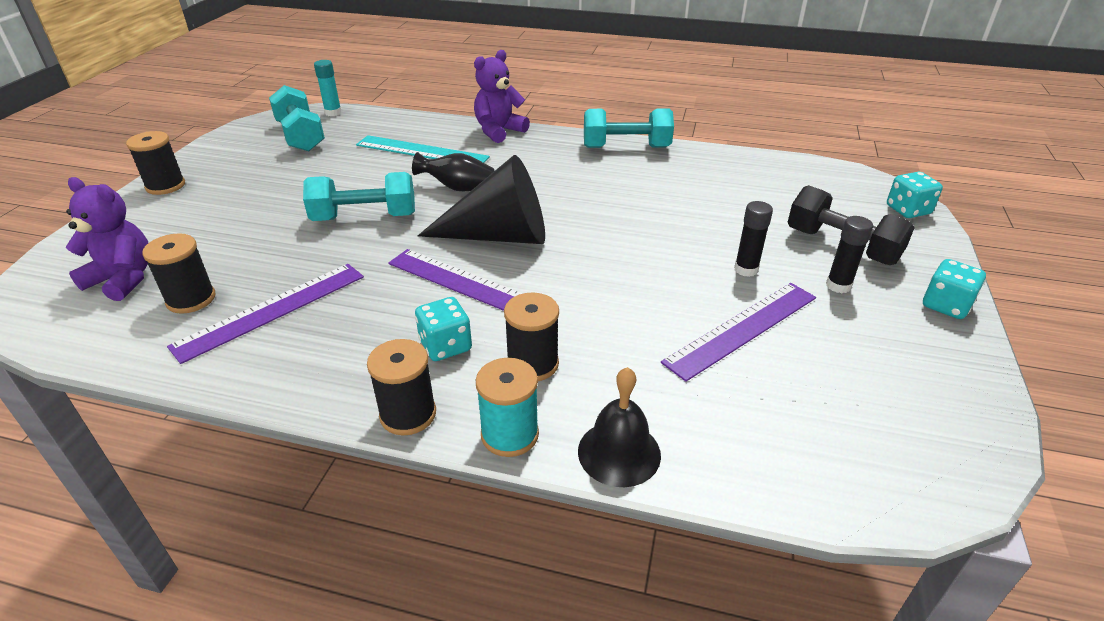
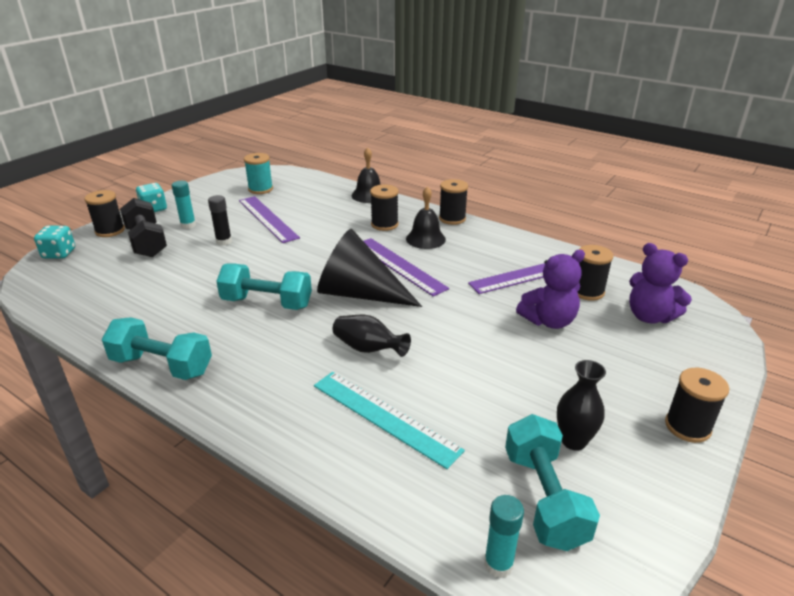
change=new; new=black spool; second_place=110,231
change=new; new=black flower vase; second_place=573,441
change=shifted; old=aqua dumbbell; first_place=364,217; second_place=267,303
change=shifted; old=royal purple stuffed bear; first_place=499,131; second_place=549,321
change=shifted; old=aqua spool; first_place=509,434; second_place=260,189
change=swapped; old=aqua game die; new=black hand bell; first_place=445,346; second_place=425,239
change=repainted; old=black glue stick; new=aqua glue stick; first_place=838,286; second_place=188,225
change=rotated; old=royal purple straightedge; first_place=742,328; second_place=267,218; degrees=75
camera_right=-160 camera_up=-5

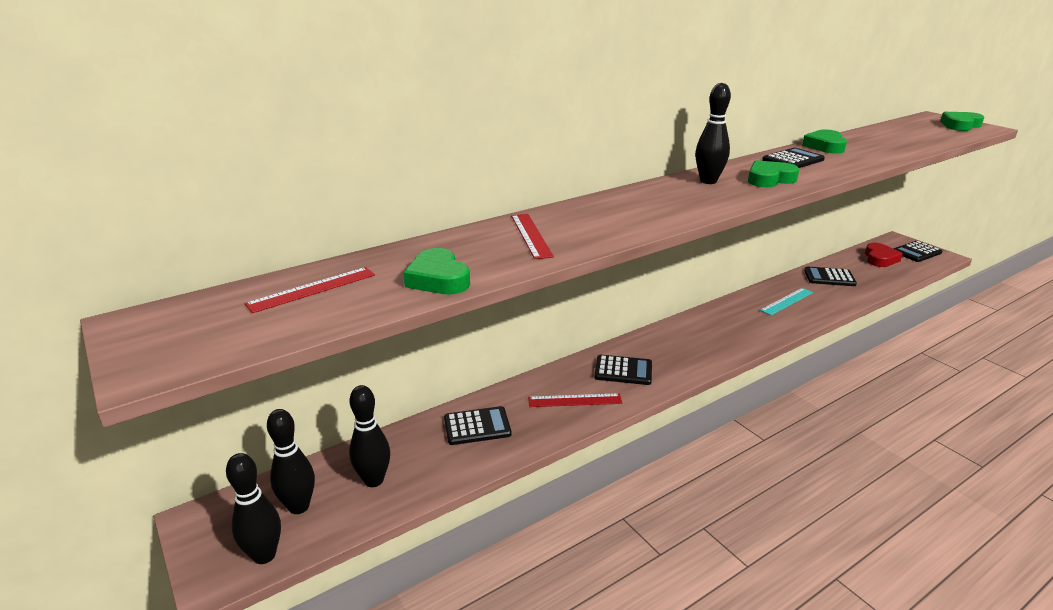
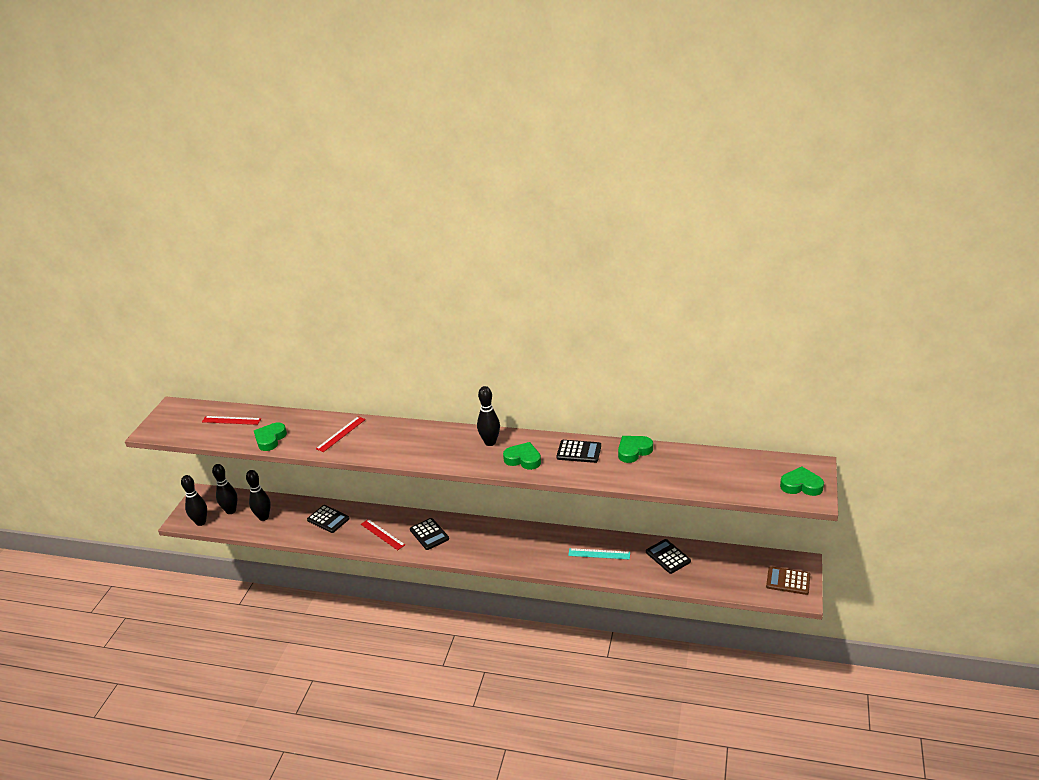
change=gone; old=crimson heart shape; first_place=880,259
change=repainted; old=black pocket calculator; new=russet pocket calculator; first_place=916,252; second_place=788,581
camera_right=50 camera_up=5

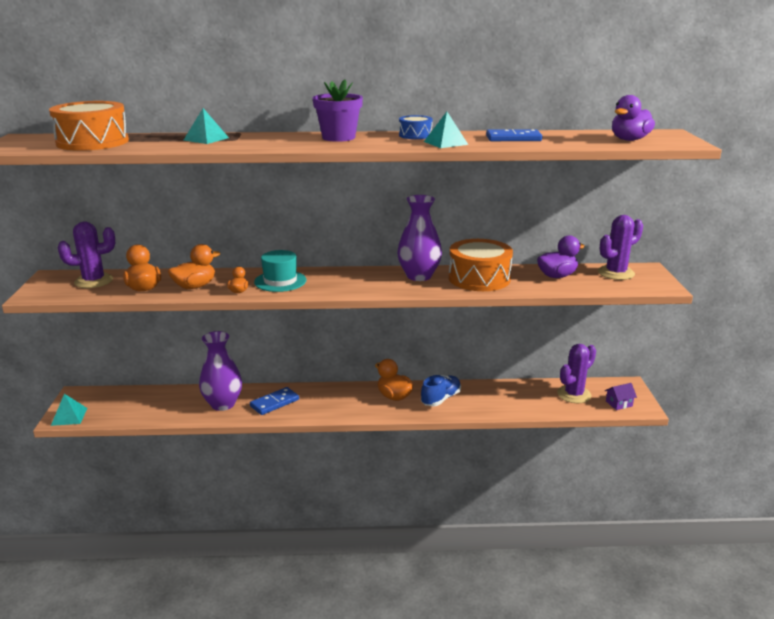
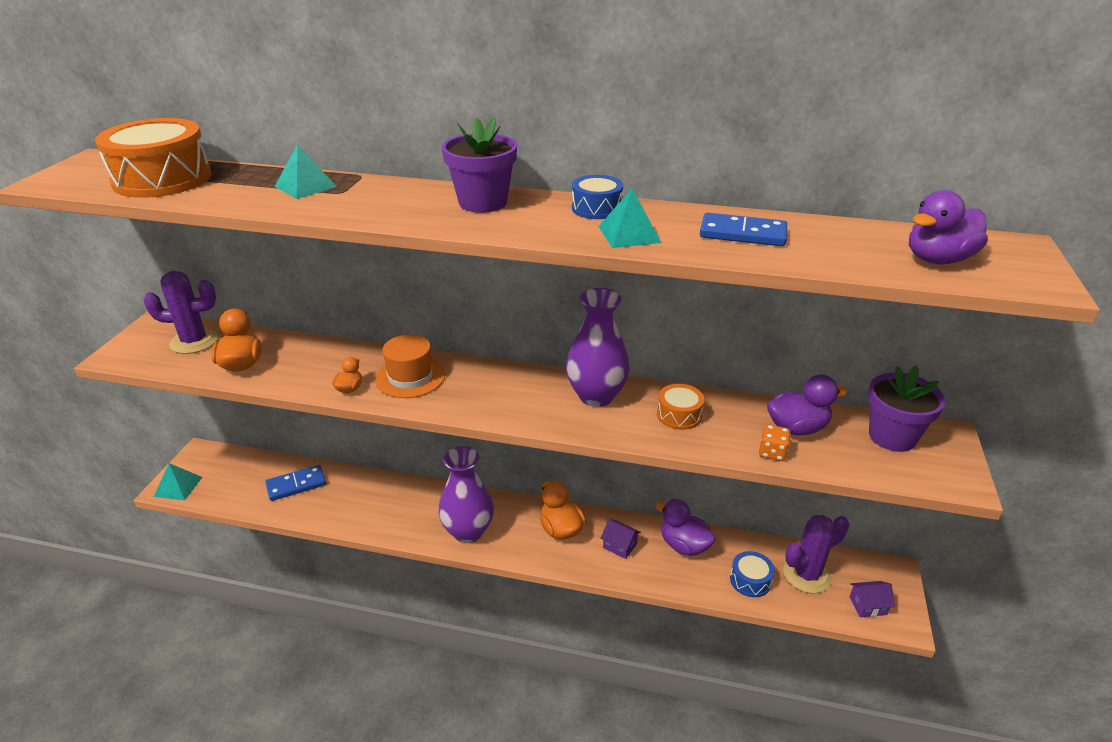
change=gone; old=bright orange rubber duck; first_place=195,286
change=new; new=royal purple rubber duck; second_place=684,545
change=new; new=blue drum; second_place=750,580
change=new; new=bright orange game die; second_place=772,453
change=shifted; old=royal purple flower vase; first_place=223,404; second_place=468,531
change=shifted; old=blue domino; first_place=274,403; second_place=296,485
change=swapped; old=blue shoe; new=royal purple house; first_place=441,399; second_place=620,546
change=swapped; old=royal purple cactus; new=royal purple plant pot; first_place=616,273; second_place=892,436
change=repainted; old=aqua top hat; new=bright orange top hat; first_place=280,281; second_place=410,377
change=scaled; old=bright orange drum; first_place=479,278; second_place=679,415; factor=0.5
camera_right=15 camera_up=10

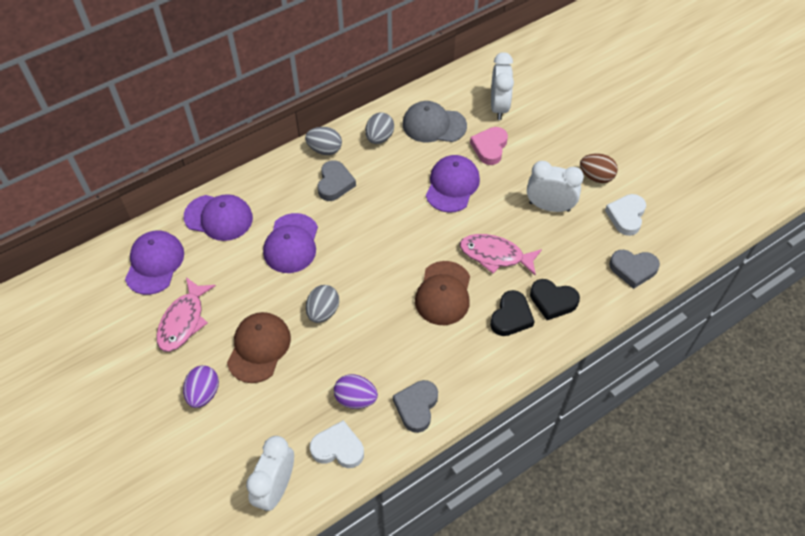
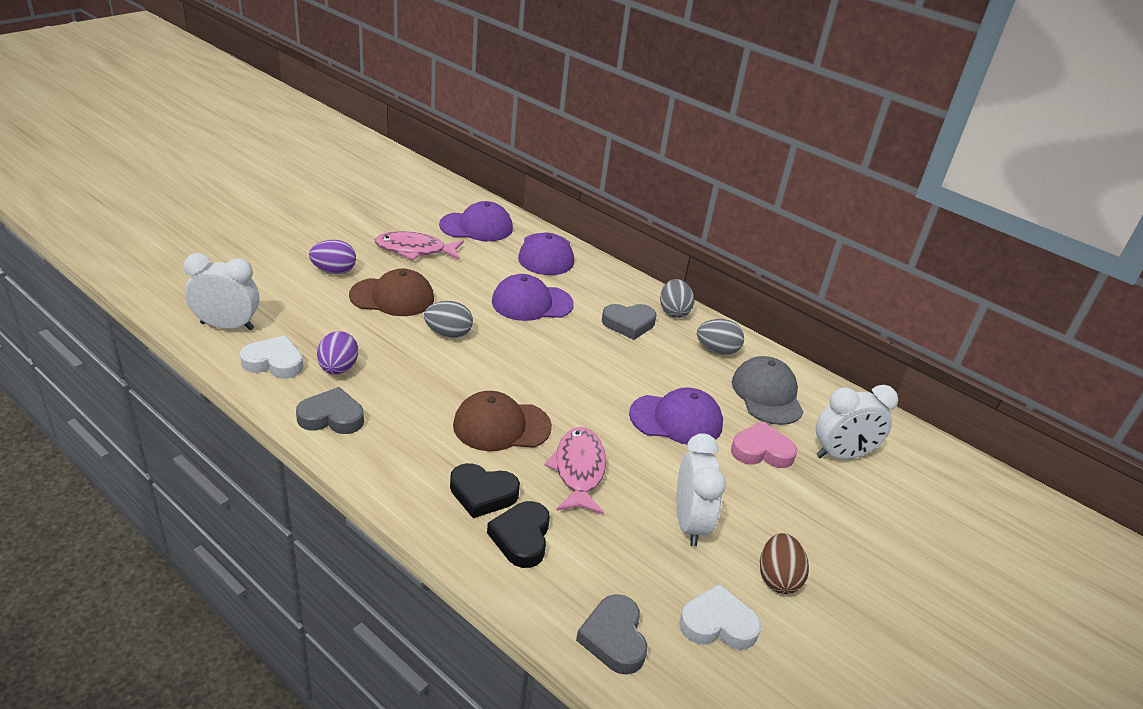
change=rotated; old=snow-white heart shape; first_place=338,448; second_place=274,362; degrees=-75
camera_right=70 camera_up=-20

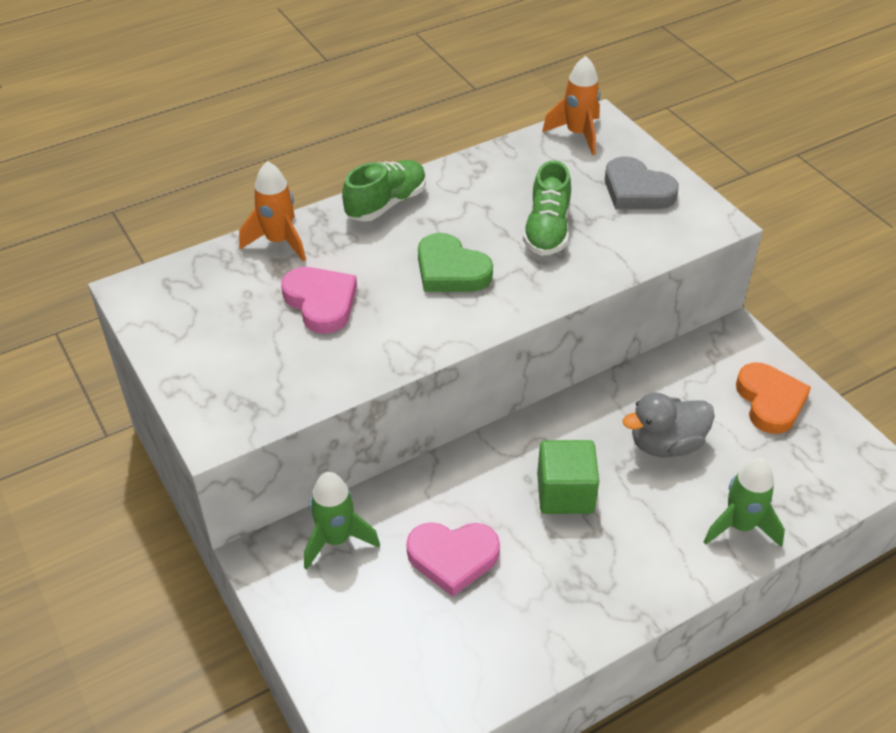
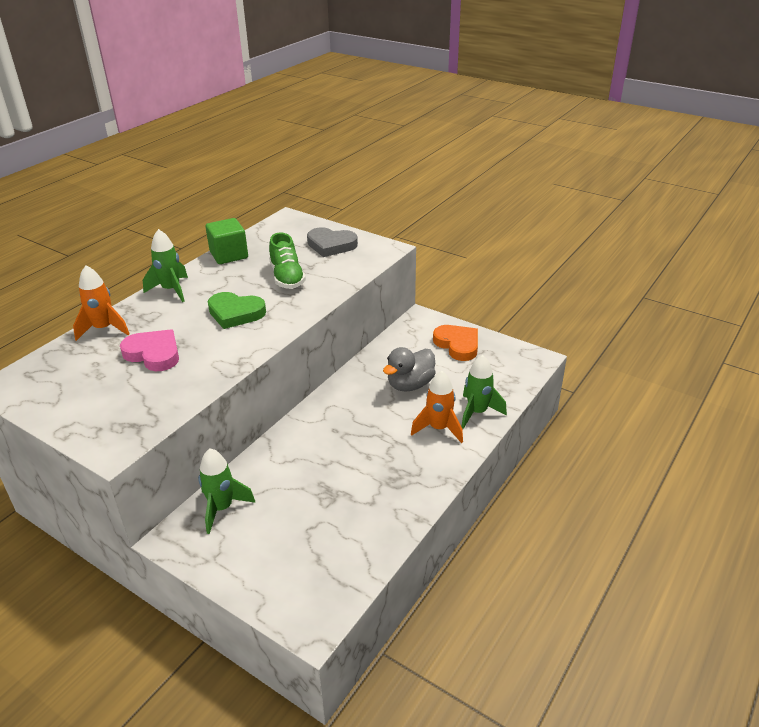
change=gone; old=pink heart shape; first_place=453,558
change=shifted; old=green cube; first_place=565,493; second_place=229,255
change=shifted; old=bright orange toy rocket; first_place=578,134; second_place=439,428
change=swapped; old=green shoe; new=green toy rocket; first_place=386,204; second_place=171,290
camera_right=-25 camera_up=-10

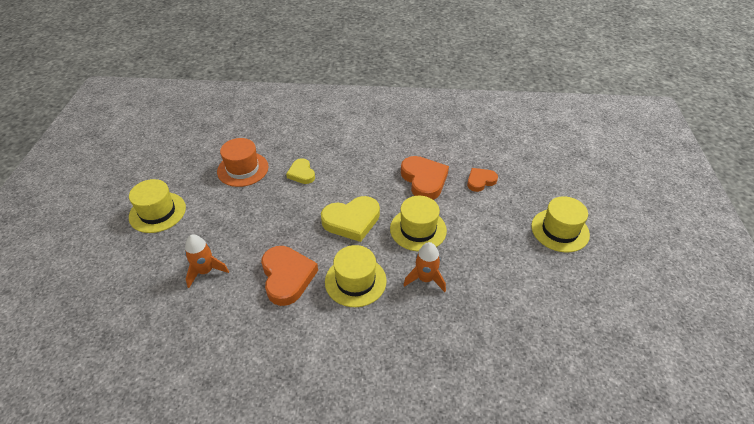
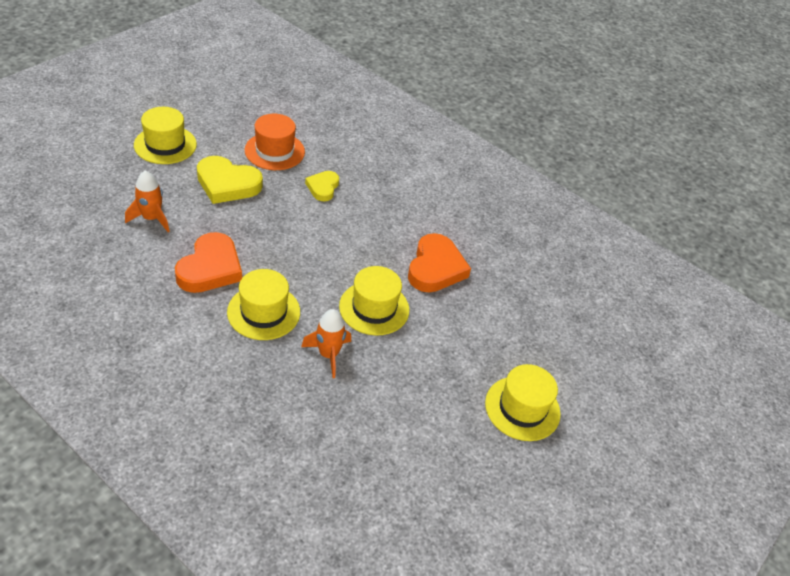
change=gone; old=bright orange heart shape; first_place=480,181
change=shifted; old=golden heart shape; first_place=352,221; second_place=227,184
camera_right=30 camera_up=0

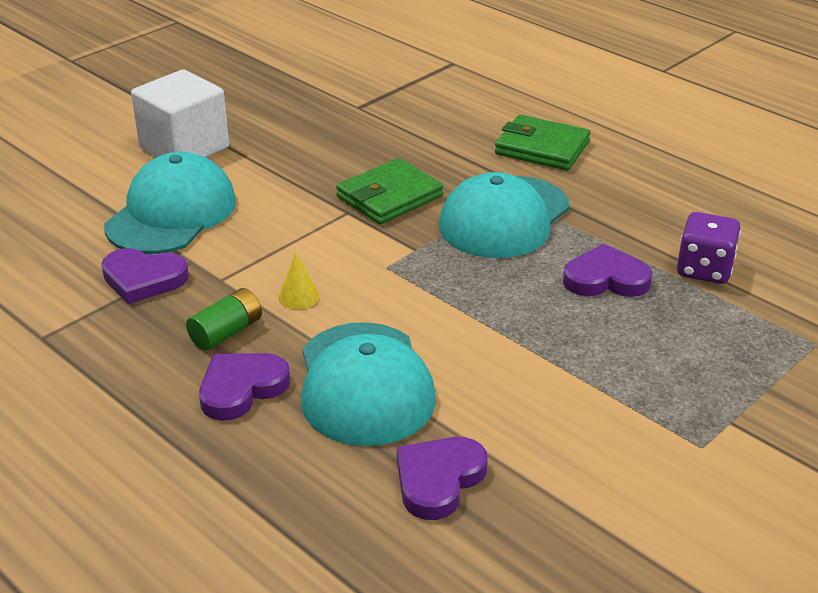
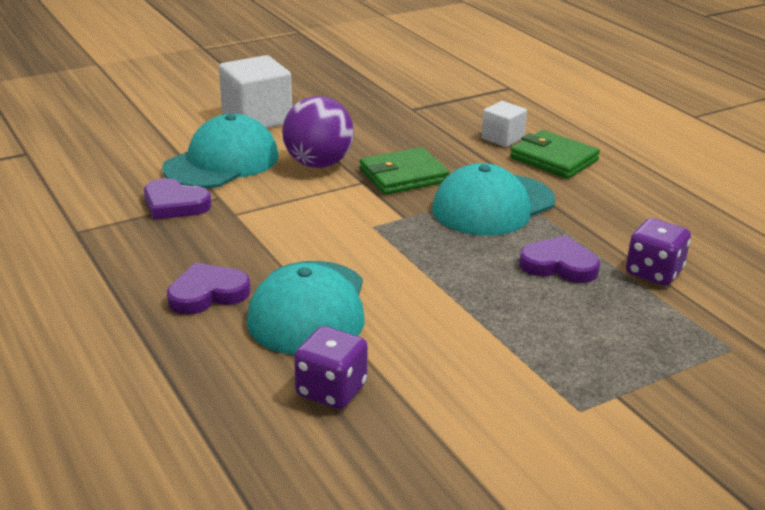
change=gone; old=green power cell; first_place=226,332
change=gone; old=golden solid cone; first_place=298,297
change=new; new=royal purple ball; second_place=318,164
change=new; new=snow-white cube; second_place=502,138
change=swapped; old=royal purple heart shape; new=royal purple game die; first_place=438,480; second_place=331,390
camera_right=15 camera_up=-5

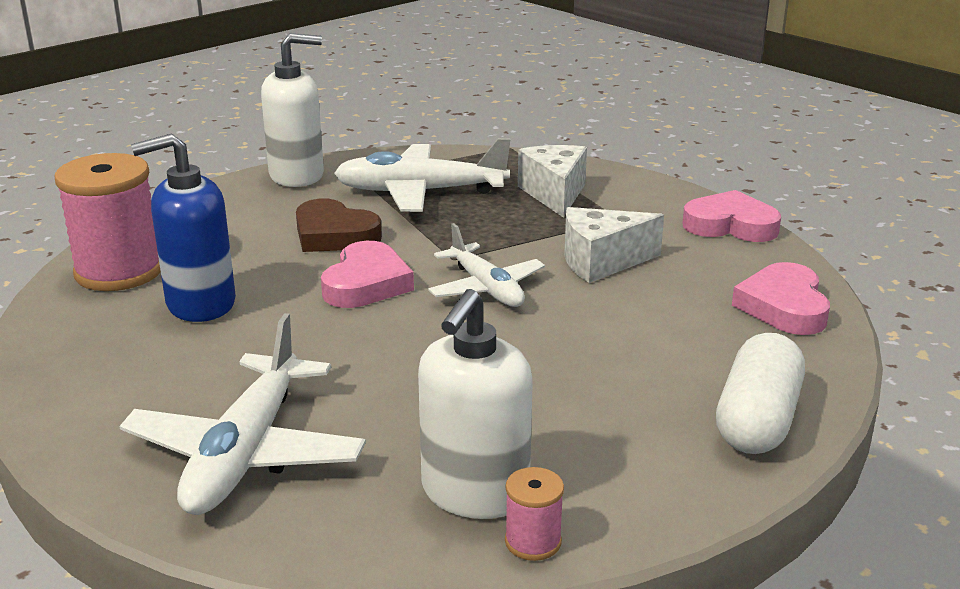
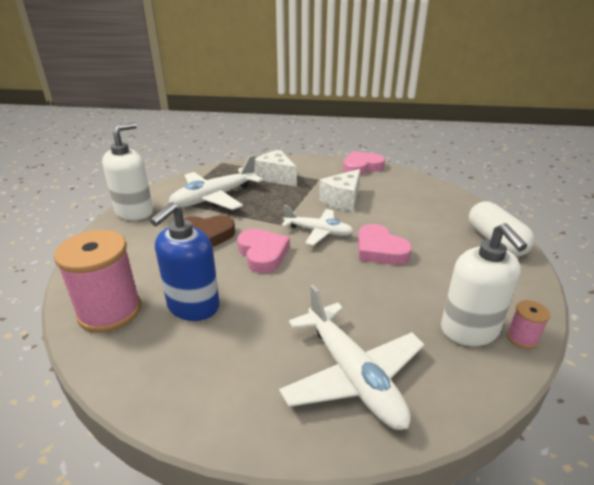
change=shifted; old=pink heart shape; first_place=783,307; second_place=380,250
camera_right=-40 camera_up=5

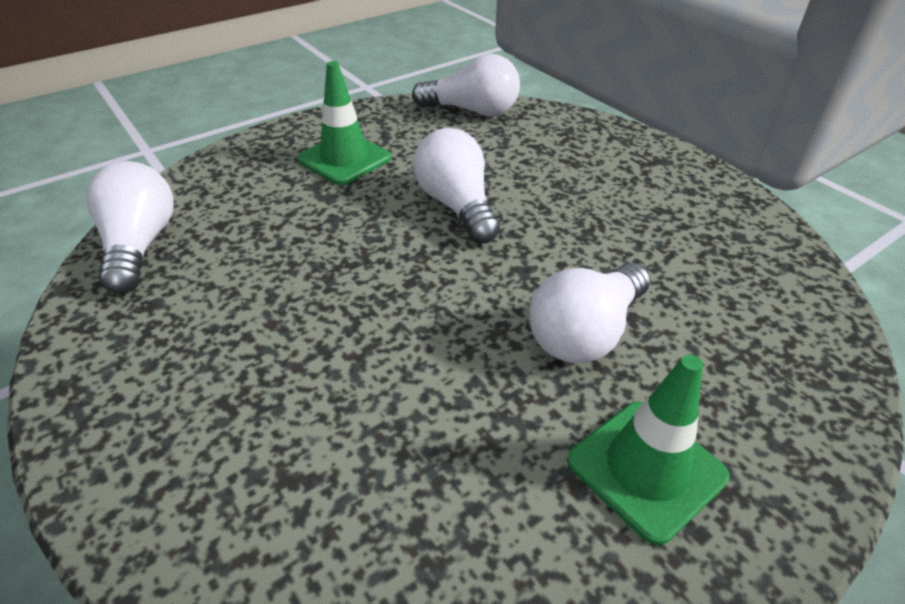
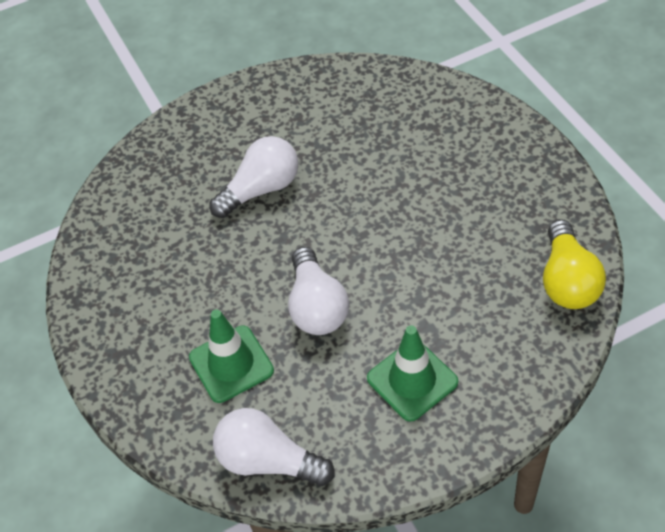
change=shifted; old=green traffic cone; first_place=646,468; second_place=231,364
change=repainted; old=snow-white light bulb; new=golden light bulb; first_place=140,245; second_place=567,280
camera_right=-165 camera_up=10

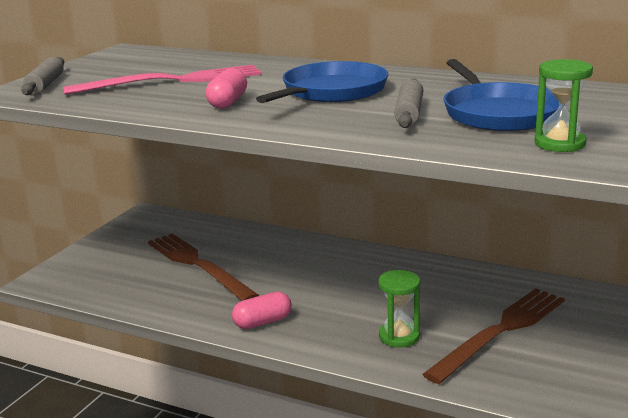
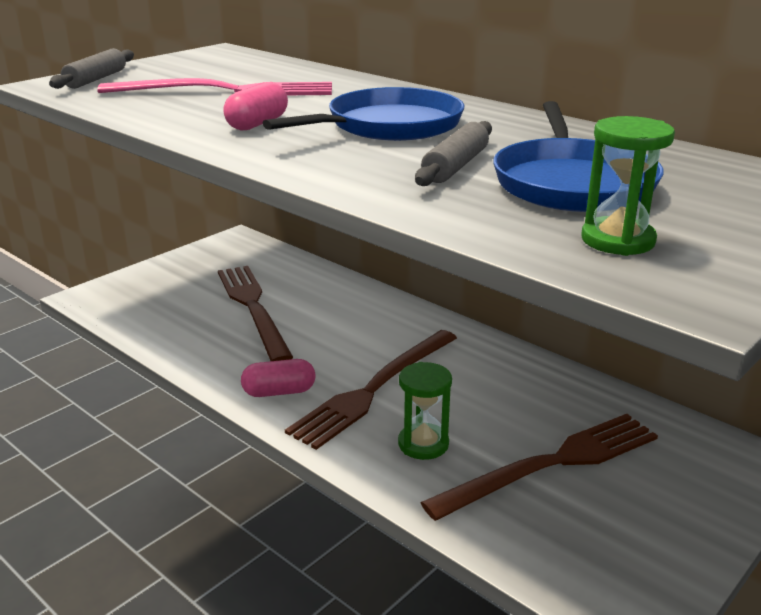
change=new; new=russet fork; second_place=374,389
camera_right=15 camera_up=5

